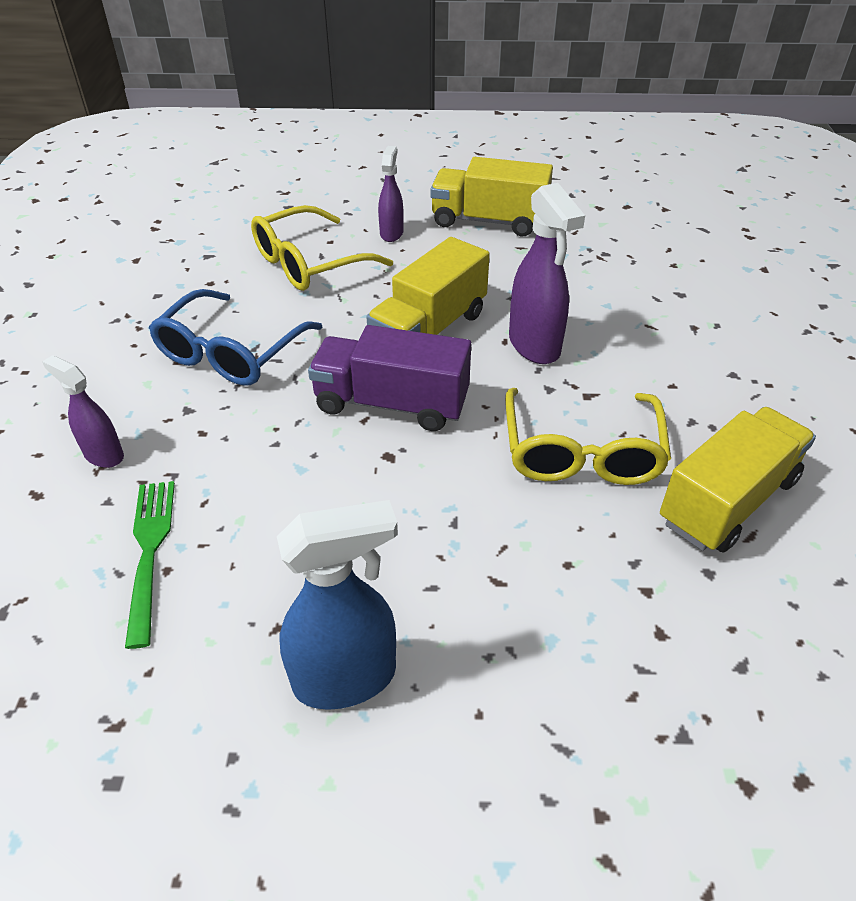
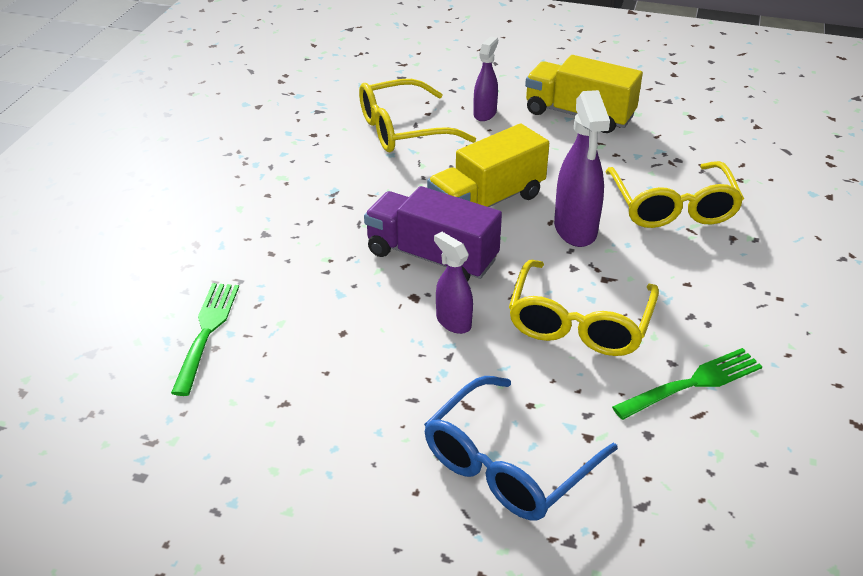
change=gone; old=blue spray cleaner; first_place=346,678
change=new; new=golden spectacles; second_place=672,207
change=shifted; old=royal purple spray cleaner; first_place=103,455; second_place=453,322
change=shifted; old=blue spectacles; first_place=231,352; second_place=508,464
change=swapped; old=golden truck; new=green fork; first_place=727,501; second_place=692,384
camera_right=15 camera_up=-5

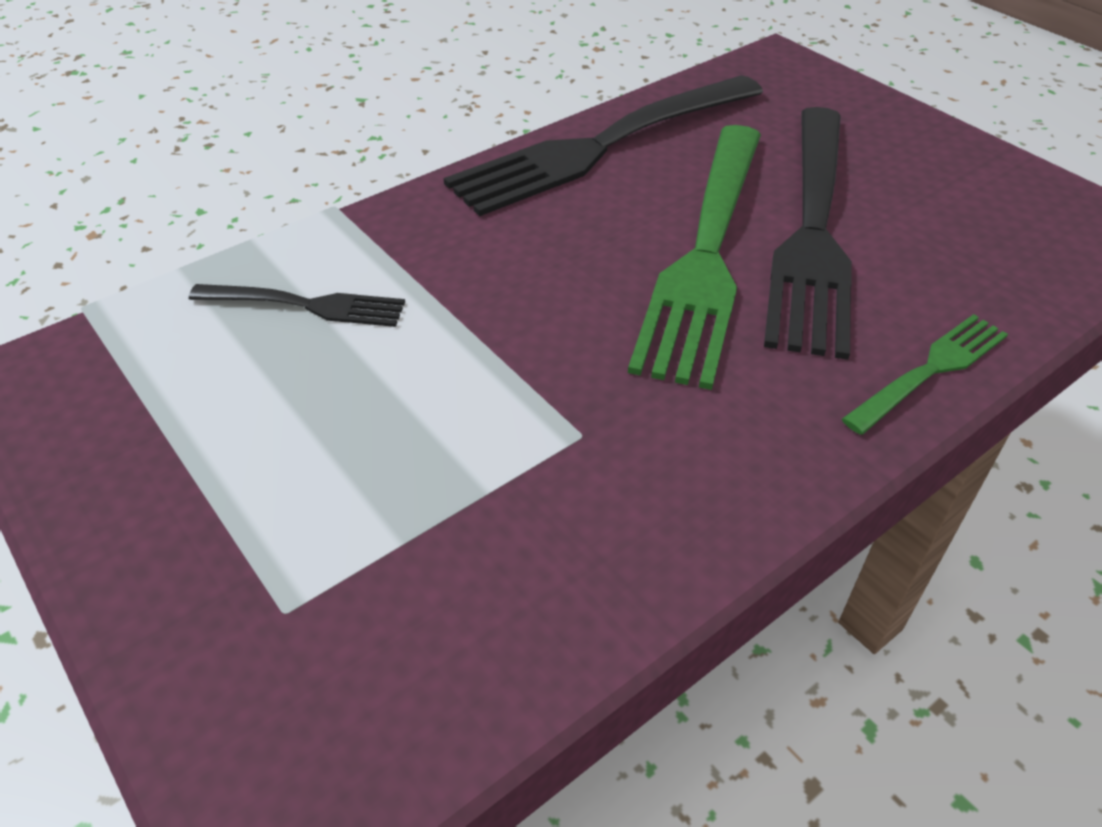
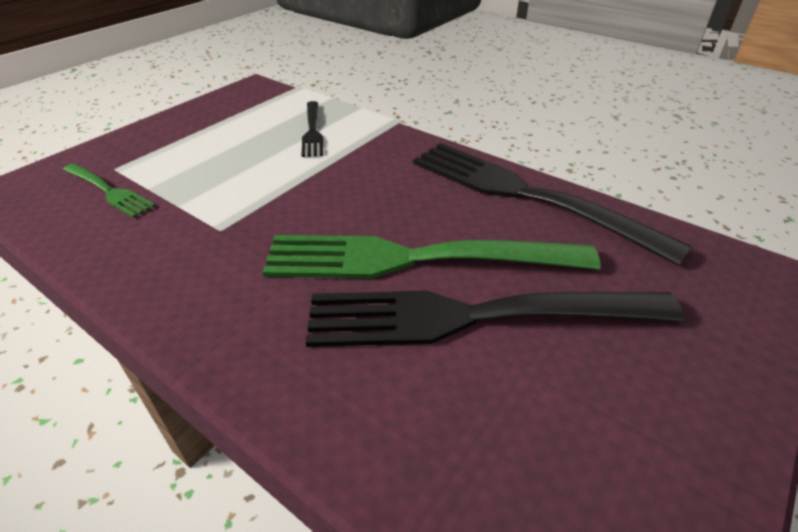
change=shifted; old=green fork; first_place=930,370; second_place=108,191
camera_right=75 camera_up=-5

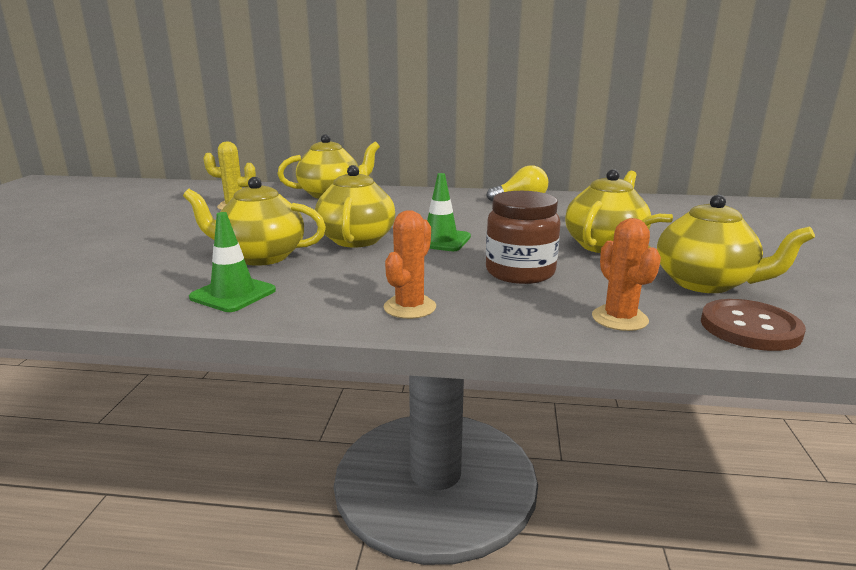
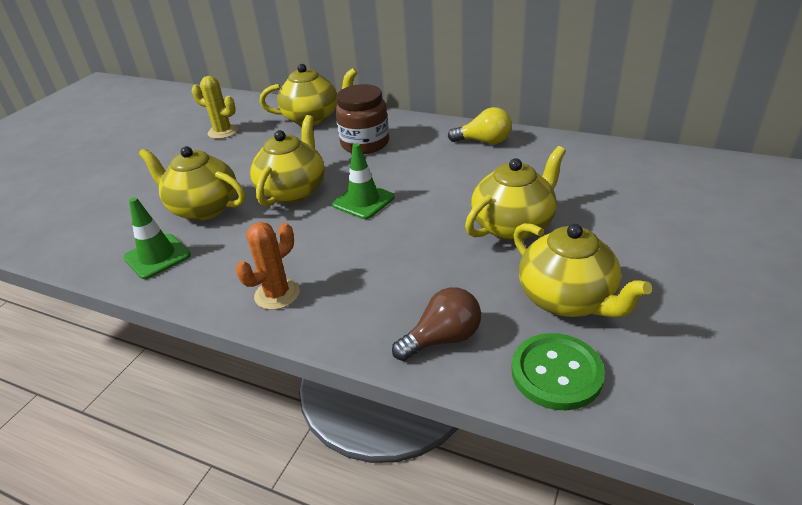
change=shifted; old=russet jam jar; first_place=520,272; second_place=365,144
change=swapped; old=bright orange cactus; new=russet light bulb; first_place=619,318; second_place=443,339
change=repainted; old=russet button; new=green button; first_place=750,328; second_place=556,373
camera_right=20 camera_up=15

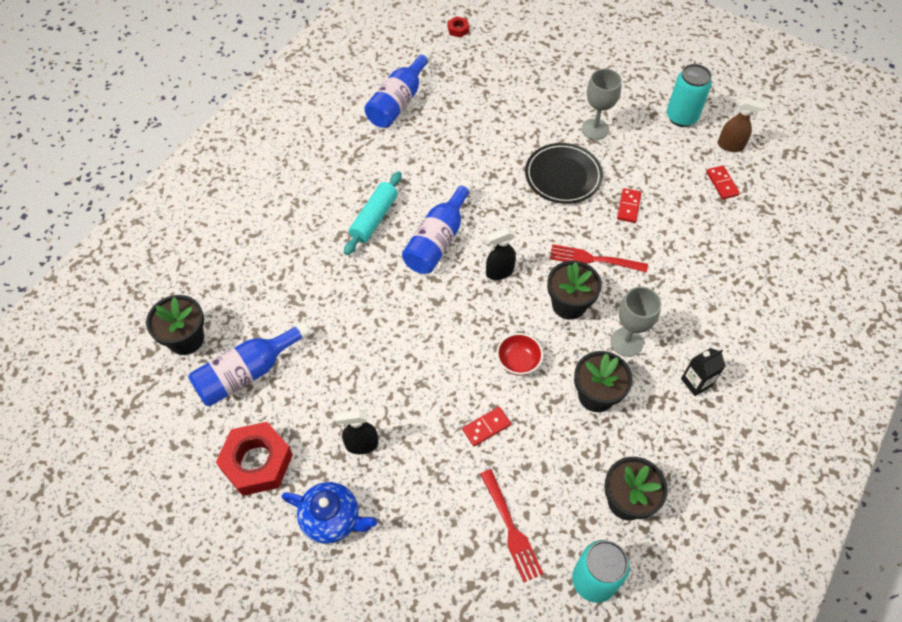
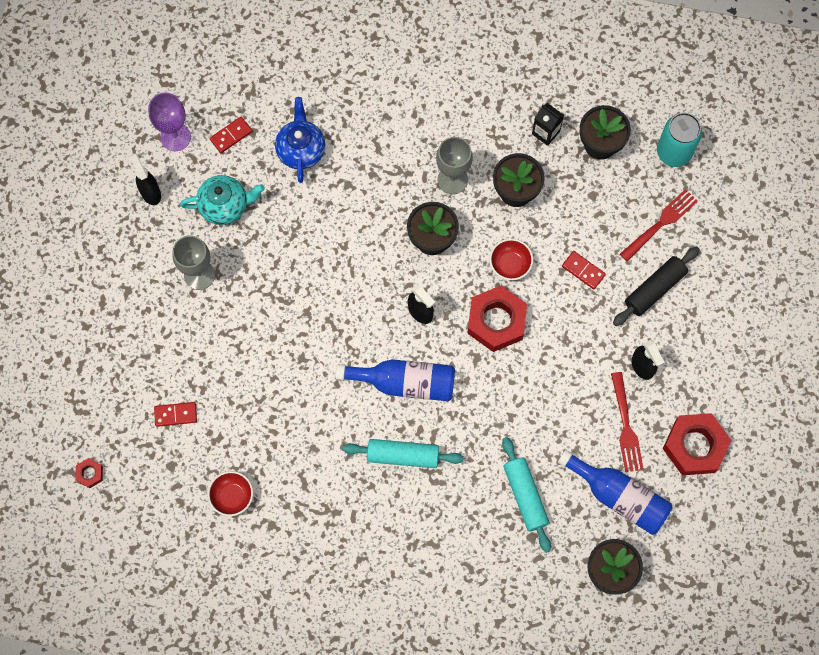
change=gone; old=black plate; first_place=563,176
change=new; new=aqua china teapot; second_place=225,205
change=new; new=crimson hex nut; second_place=496,321
change=new; new=aqua rolling pin; second_place=525,496
change=new; new=black rolling pin; second_place=654,289
change=shifted; old=blue china teapot; first_place=332,519; second_place=301,149
change=shifted; old=crimson fork; first_place=594,259; second_place=625,425
change=shifted; old=crimson domino; first_place=628,206; second_place=175,414
change=shifted; old=black juice carton; first_place=696,382; second_place=545,132
change=swapped; old=blue drink bottle; new=crimson deep dish; first_place=398,101; second_place=232,496
change=swapped; old=aqua can; new=black spray cleaner; first_place=681,117; second_place=150,192
change=swapped; old=russet spray cleaner; new=royal purple chalice; first_place=730,146; second_place=175,137
camera_right=-110 camera_up=15

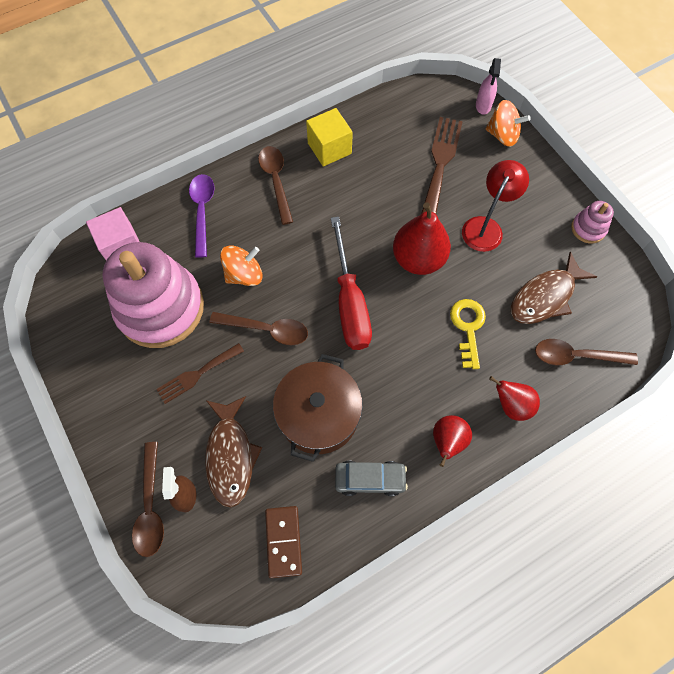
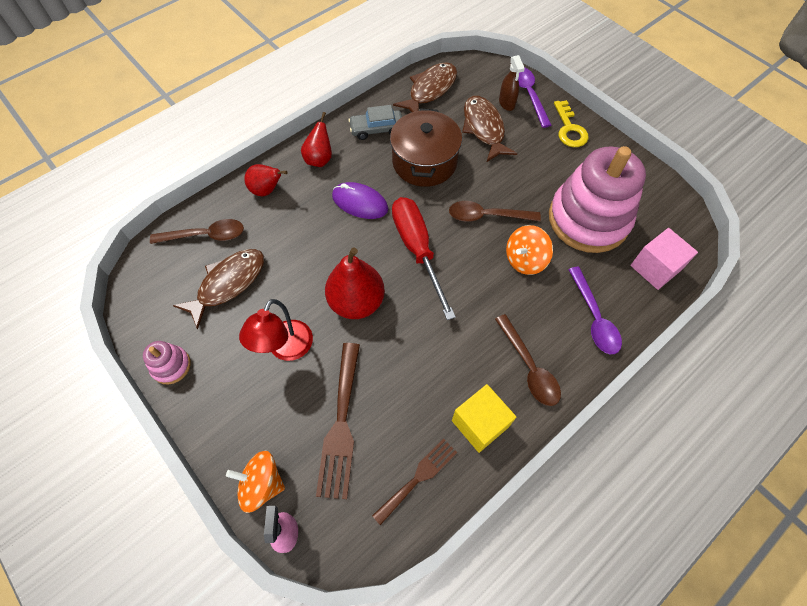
change=new; new=royal purple mouse; second_place=360,203
change=shifted; old=russet fork; first_place=197,374; second_place=418,477
change=shifted; old=golden latchkey; first_place=468,327; second_place=569,129
change=swapped; old=russet domino; new=russet toy fish; first_place=284,541; second_place=430,90
change=repainted; old=russet teaspoon; new=royal purple teaspoon; first_place=151,506; second_place=528,95
camera_right=170 camera_up=-5

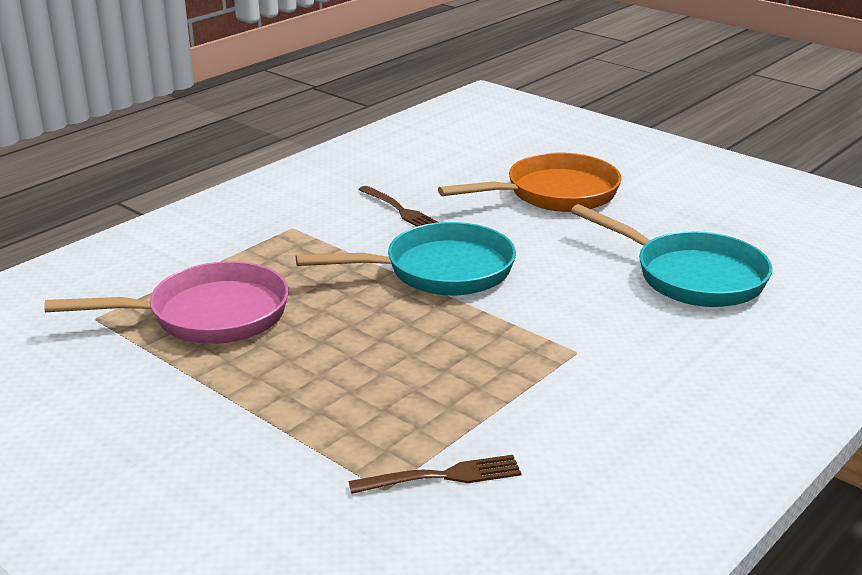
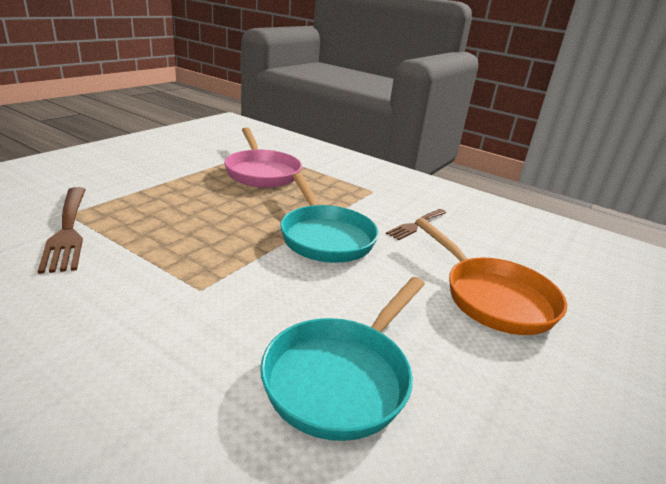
change=scaled; old=russet fork; first_place=442,476; second_place=68,230; factor=1.6
camera_right=80 camera_up=0

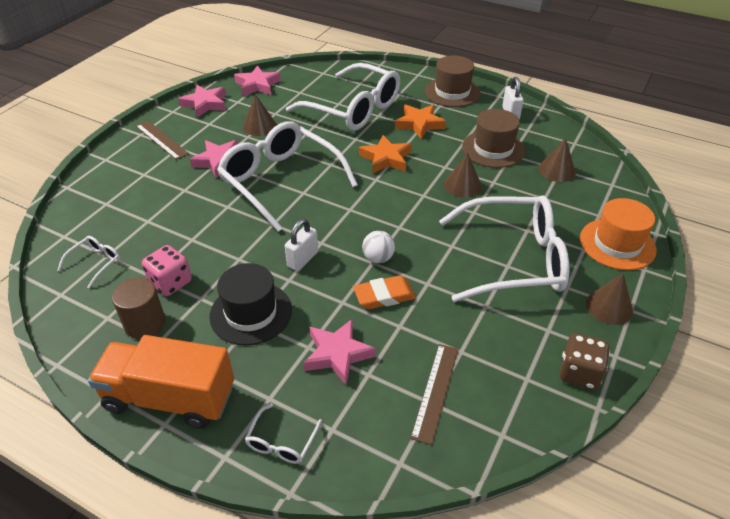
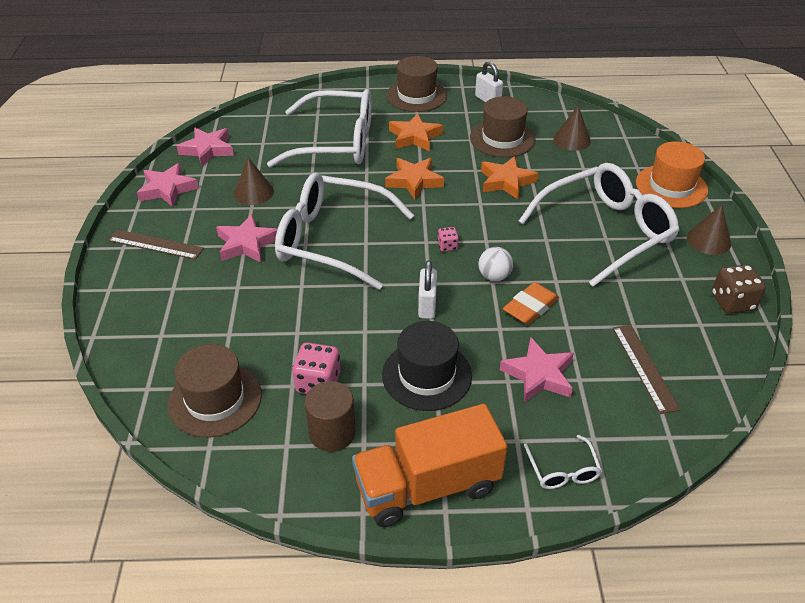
change=new; new=pink game die; second_place=447,246
change=swapped; old=snow-white spectacles; new=russet top hat; first_place=95,263; second_place=215,399
change=swapped; old=russet solid cone; new=bright orange star shape; first_place=462,185; second_place=506,181
camera_right=-30 camera_up=0

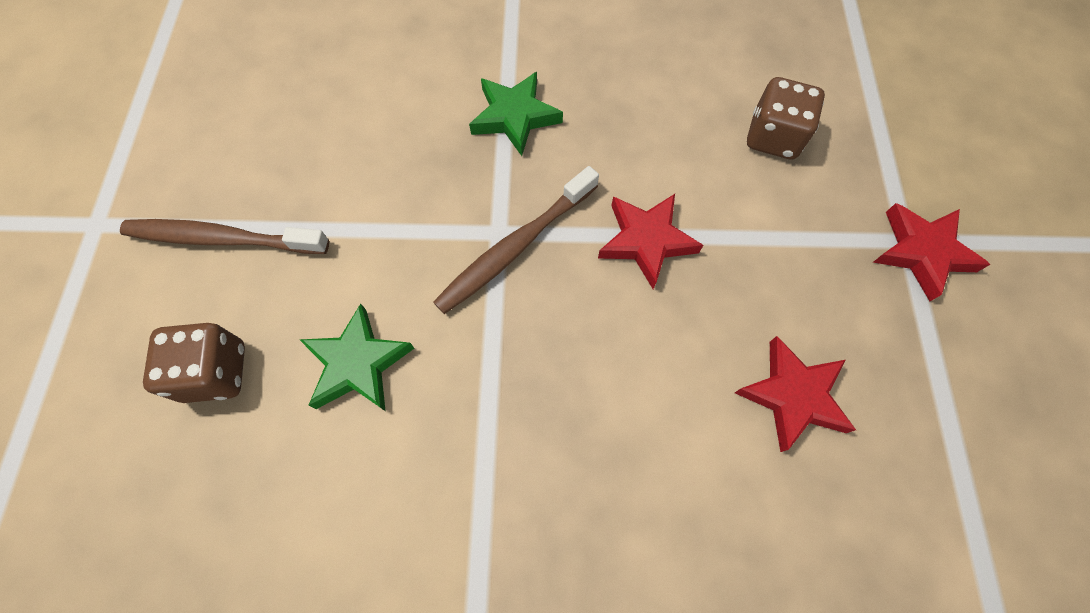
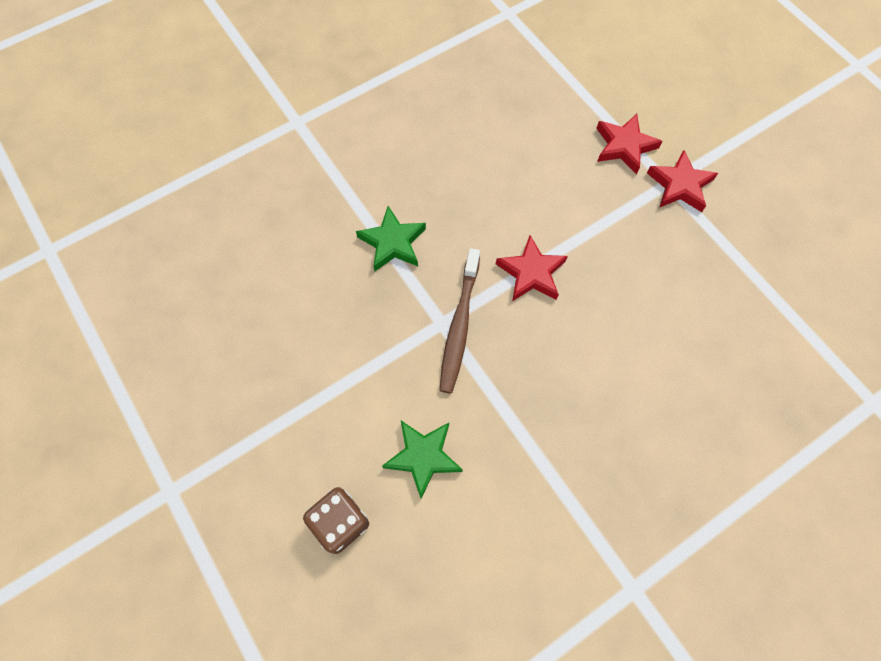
change=gone; old=russet toothbrush; first_place=223,239
change=gone; old=russet game die; first_place=773,137
change=shifted; old=crimson star shape; first_place=793,395; second_place=624,146
camera_right=-35 camera_up=0

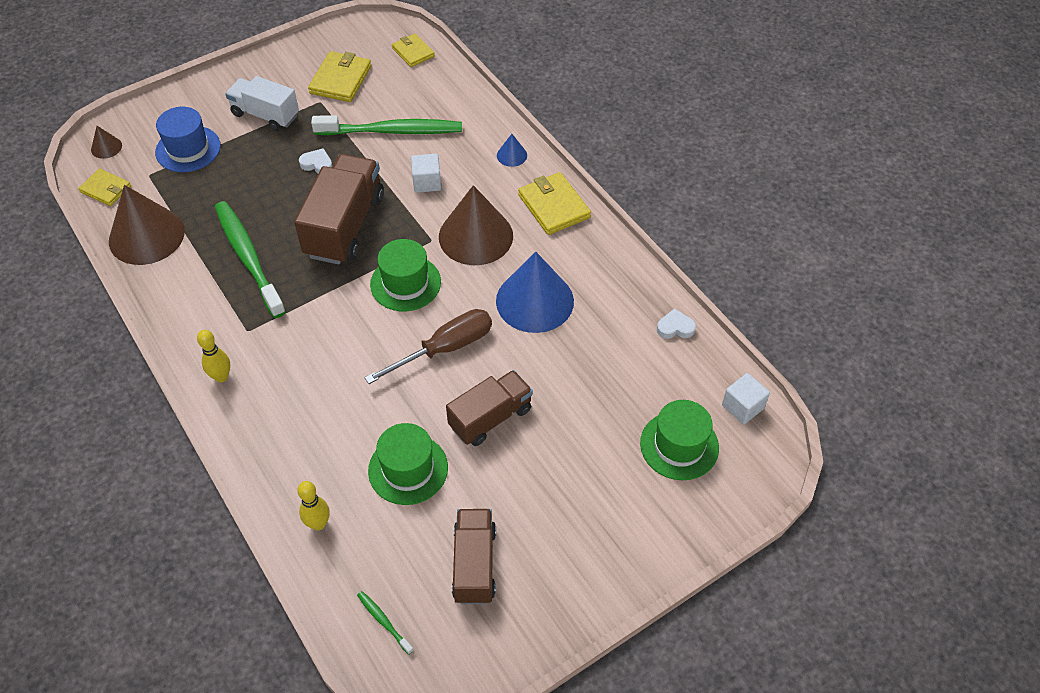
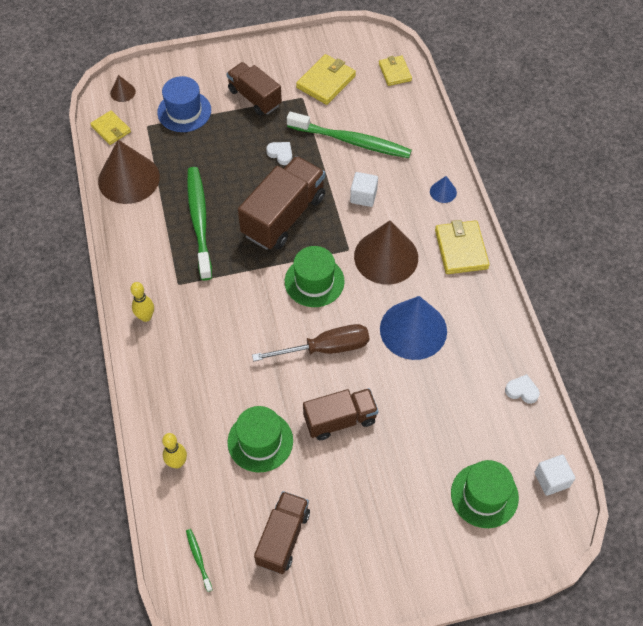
change=repainted; old=snow-white truck; new=russet truck; first_place=265,115; second_place=254,97
camera_right=20 camera_up=5

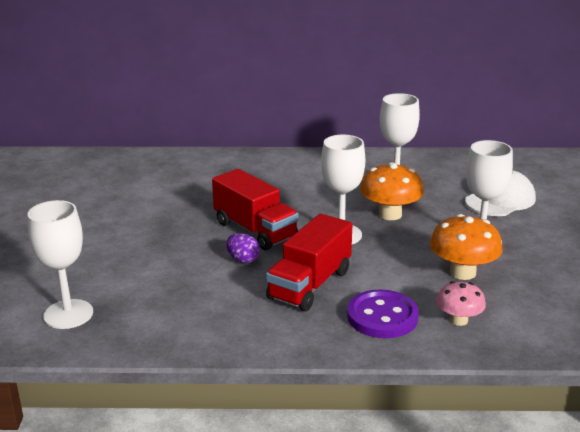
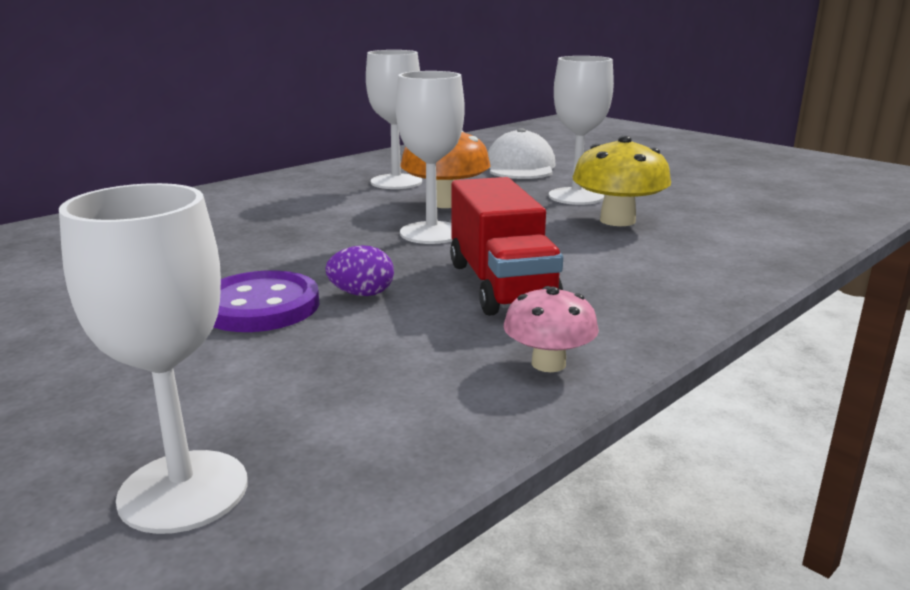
change=gone; old=crimson truck; first_place=255,230
change=shifted; old=royal purple button; first_place=382,316; second_place=260,306
change=shifted; old=pink mushroom; first_place=458,320; second_place=548,363
change=repainted; old=bright orange mushroom; new=golden mushroom; first_place=462,272; second_place=617,220
camera_right=-45 camera_up=-5

